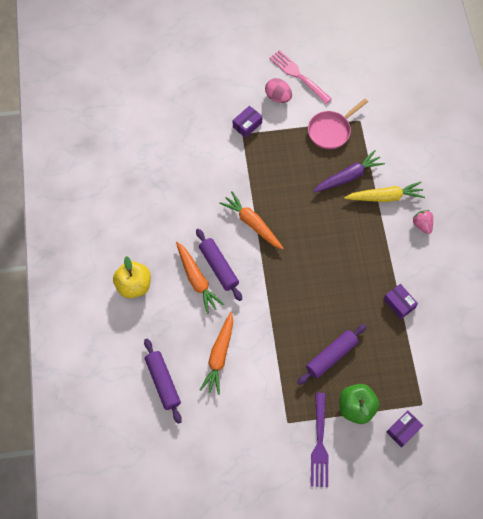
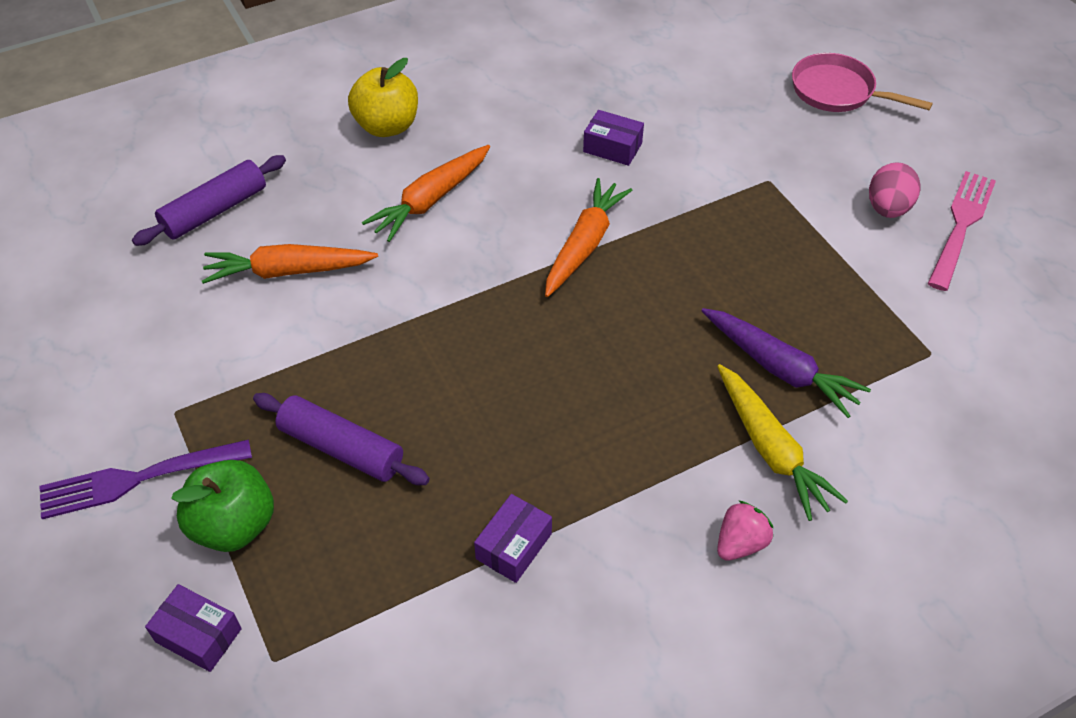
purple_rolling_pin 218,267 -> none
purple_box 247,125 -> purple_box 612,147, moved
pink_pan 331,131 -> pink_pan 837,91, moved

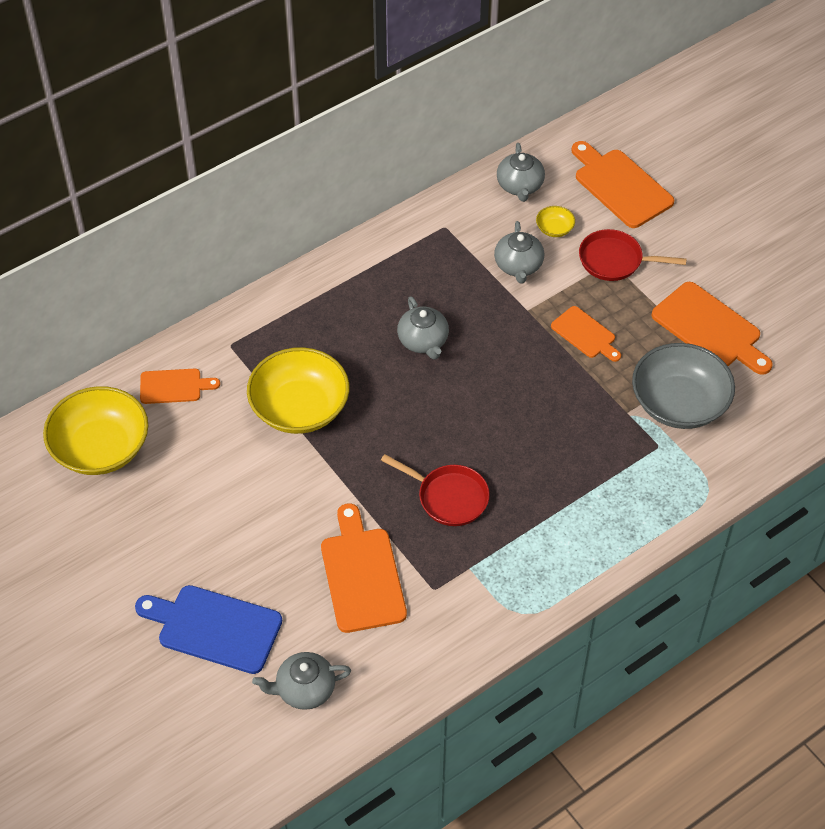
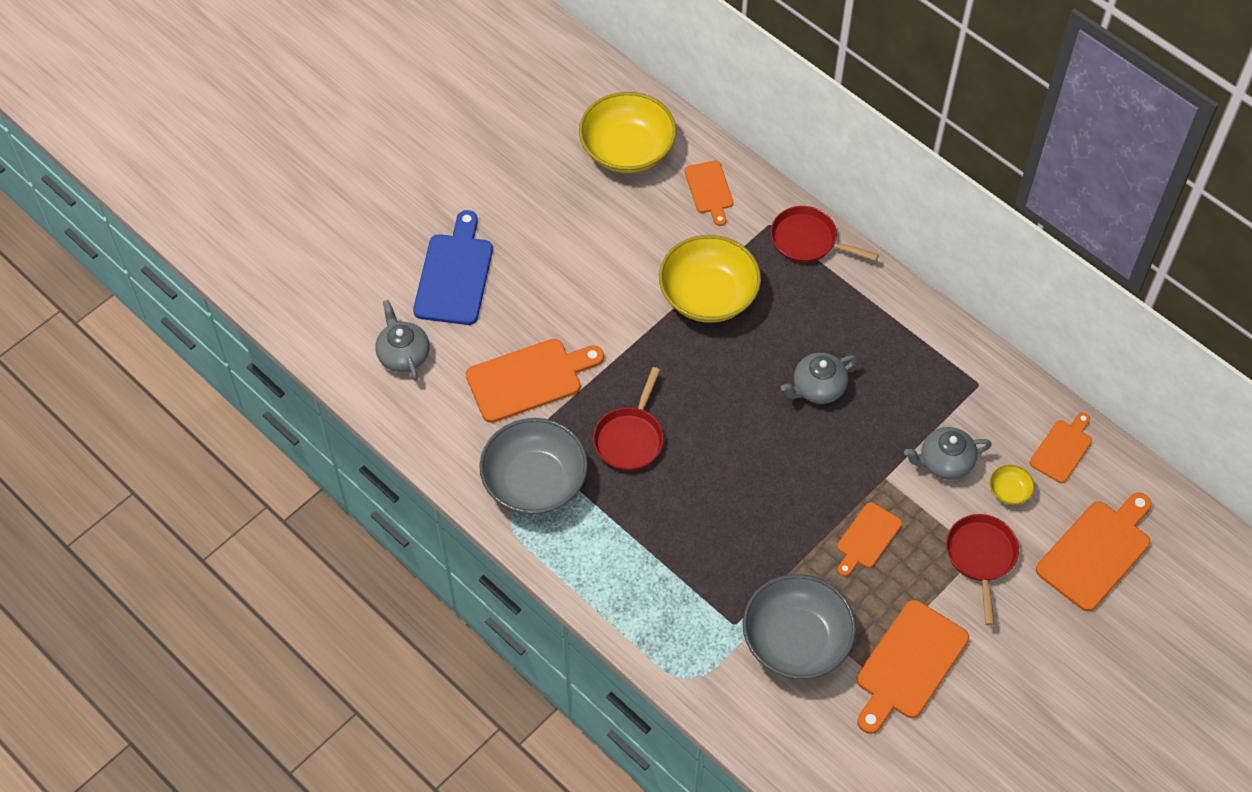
none -> grey_bowl 535,481
none -> red_pan 808,240
grey_teapot 520,186 -> orange_cutting_board 1062,449

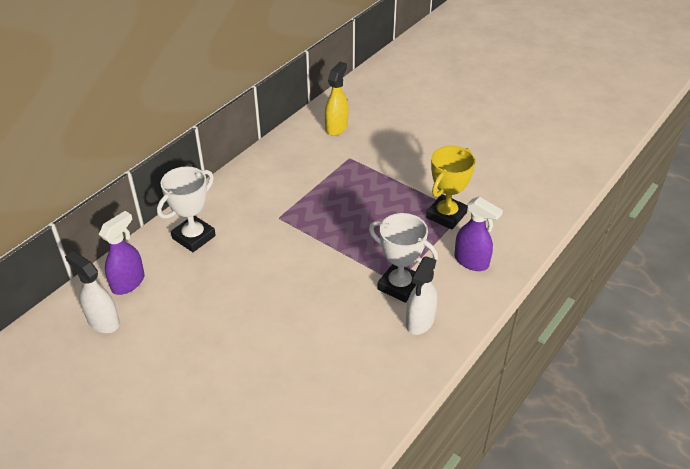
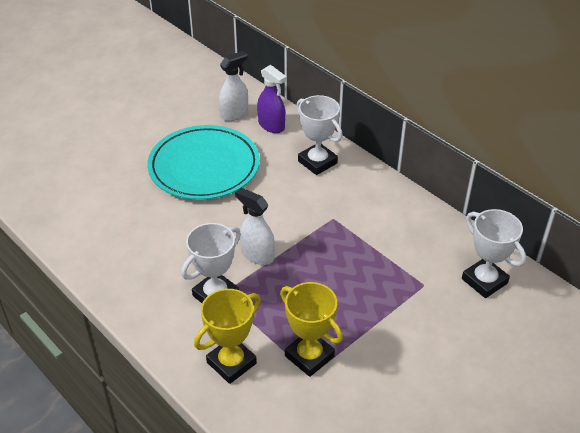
none -> turquoise_plate 204,166
white_spray_bottle 420,321 -> white_spray_bottle 257,255, moved
yellow_spray_bottle 336,127 -> white_trophy 484,281
purple_spray_bottle 471,261 -> yellow_trophy 231,363

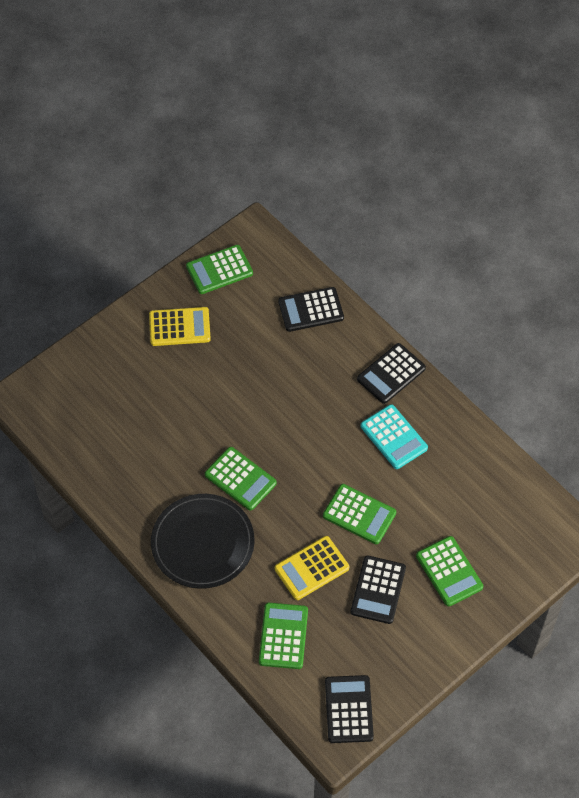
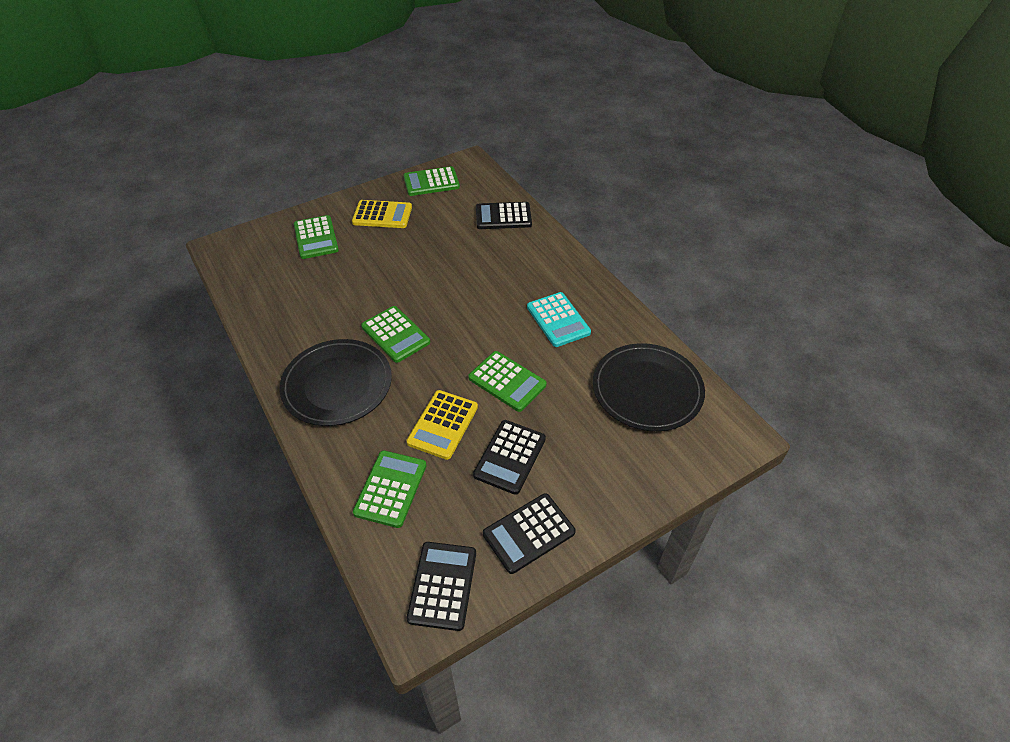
none -> black_plate 647,389
black_calculator 391,374 -> black_calculator 529,533, moved
green_calculator 449,571 -> green_calculator 316,238, moved
yellow_calculator 311,568 -> yellow_calculator 443,425, 45 degrees counterclockwise

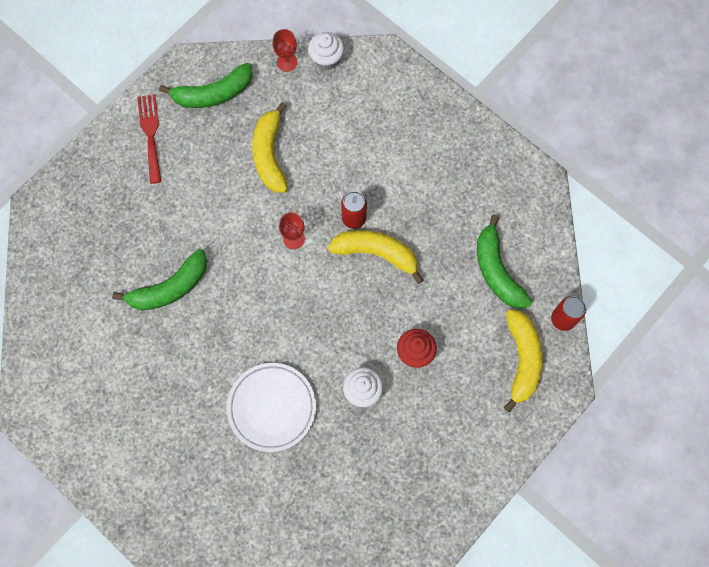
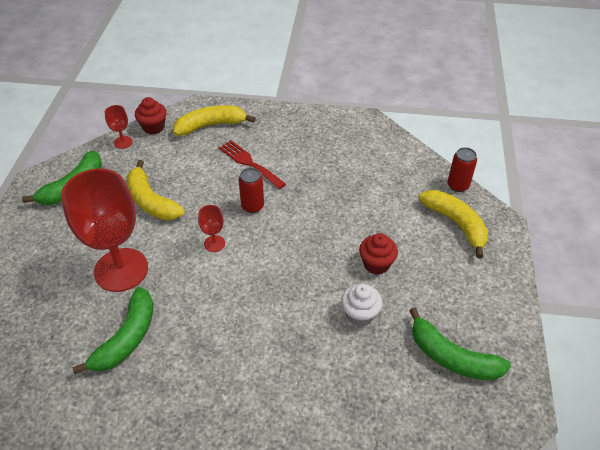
white_plate 272,407 -> none
none -> red_goblet 121,270
red_fork 150,134 -> red_fork 249,163, moved
yellow_banana 376,253 -> yellow_banana 211,125, moved
green_banana 497,270 -> green_banana 451,357, moved
white_cupcake 326,59 -> red_cupcake 153,127

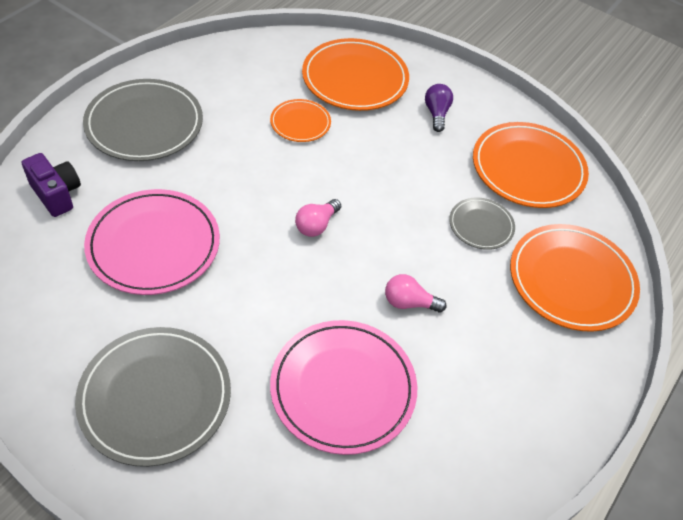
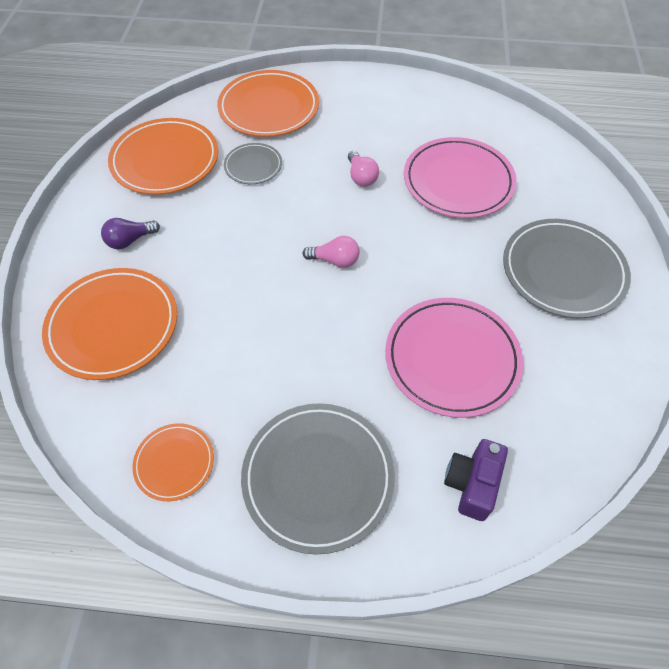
orange_plate 300,123 -> orange_plate 174,463, moved

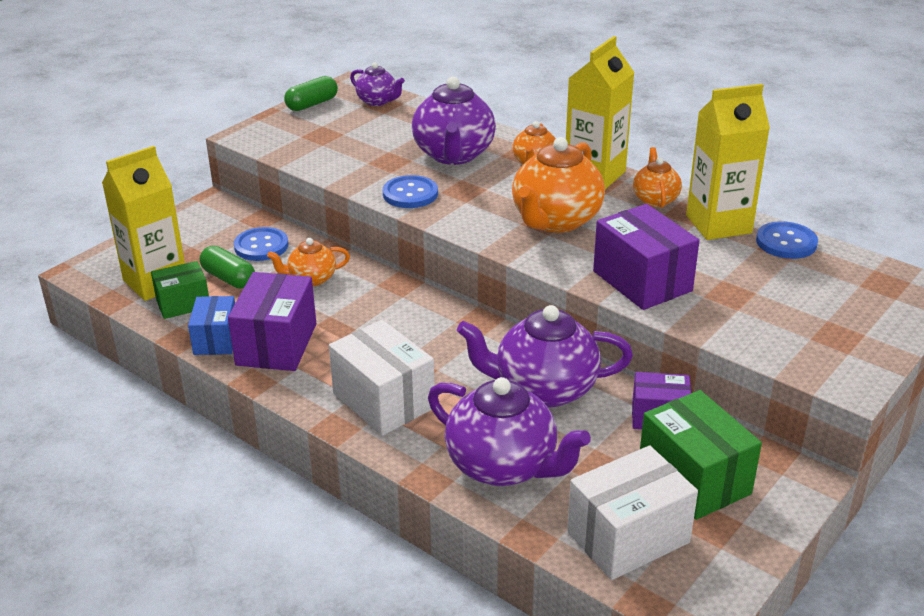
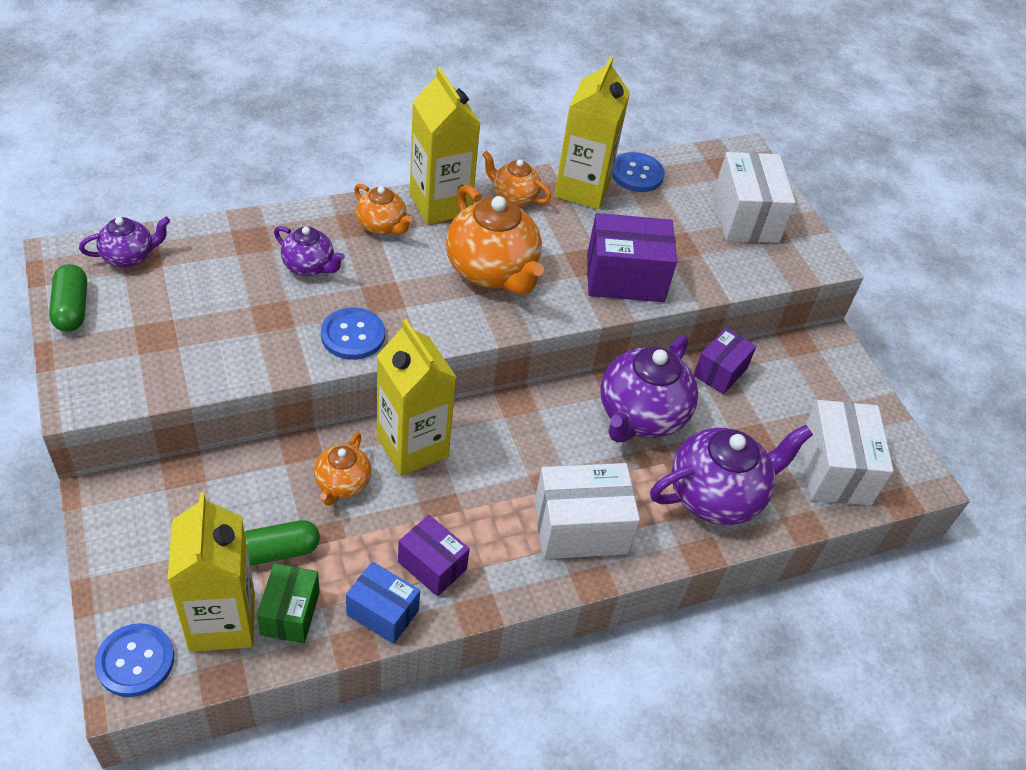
green_box 694,478 -> none
none -> yellow_carton 412,447
none -> white_box 745,217
blue_button 261,246 -> blue_button 135,661, moved
purple_box 276,344 -> purple_box 432,565, x0.62
purple_teapot 454,155 -> purple_teapot 309,266, x0.54

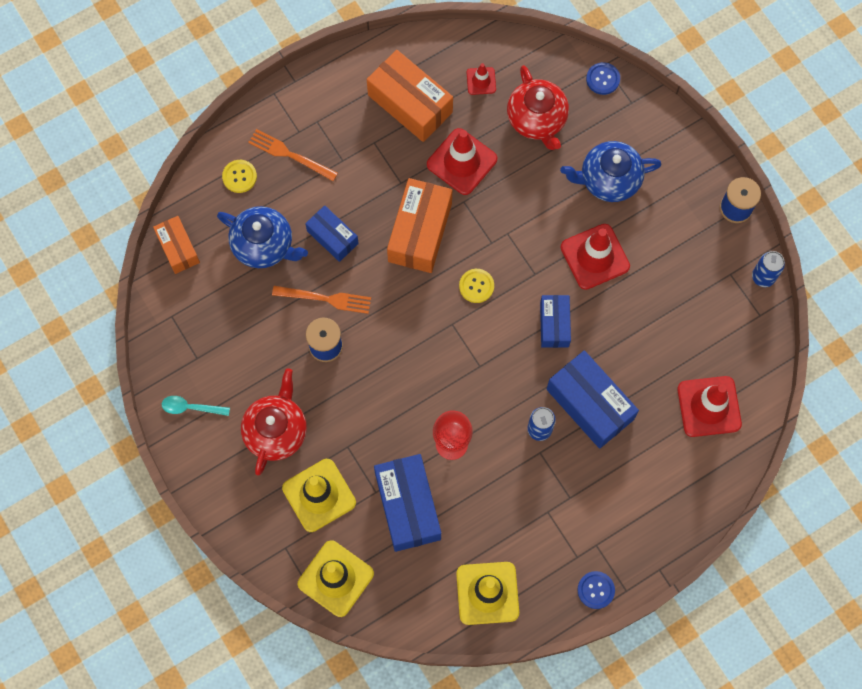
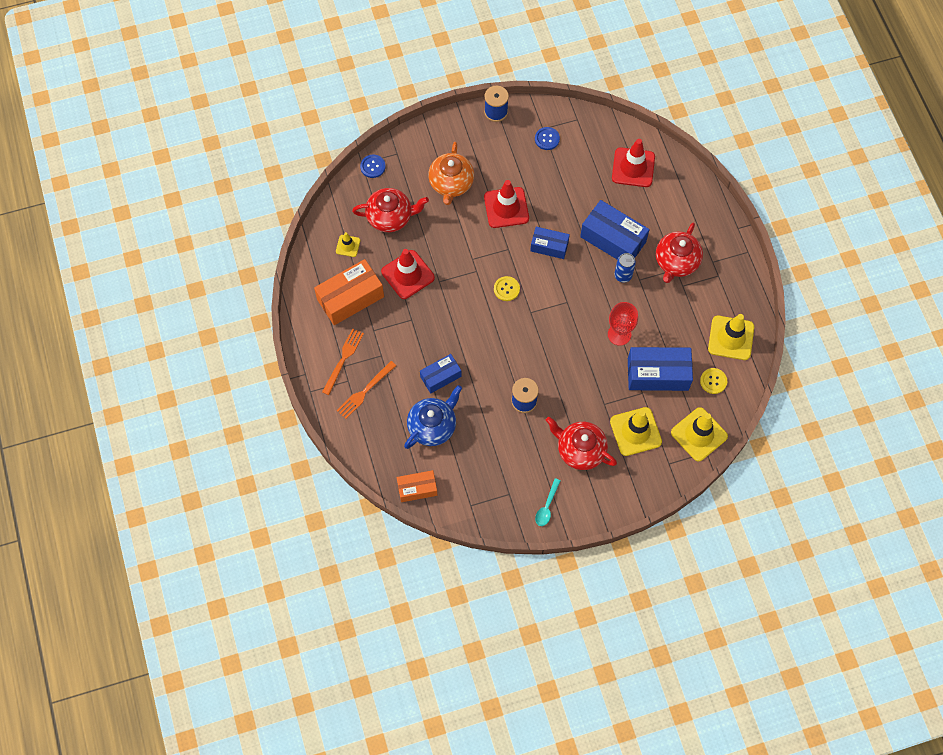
orange_box 420,232 -> none
blue_can 763,277 -> none
none -> red_teapot 676,262
yellow_button 239,177 -> yellow_button 713,381, moved
orange_fork 326,299 -> orange_fork 343,358, moved
blue_button 596,590 -> blue_button 547,139, moved
red_traffic_cone 481,81 -> yellow_traffic_cone 348,246
blue_teapot 609,179 -> orange_teapot 451,183
blue_box 590,404 -> blue_box 613,239, 60 degrees clockwise

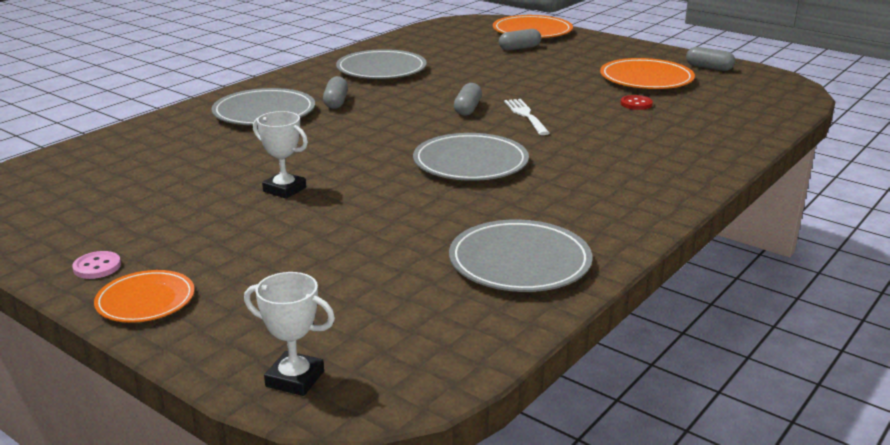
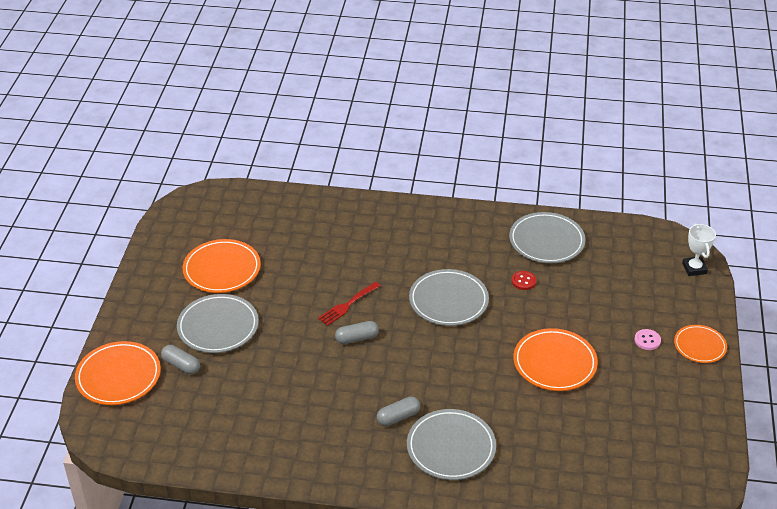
grey_capsule 709,68 -> none
pink_button 97,267 -> pink_button 647,340, moved
grey_plate 381,69 -> grey_plate 218,326, moved
red_button 636,104 -> red_button 523,281, moved
white_trophy 284,189 -> orange_plate 554,363
white_fork 525,115 -> red_fork 347,305

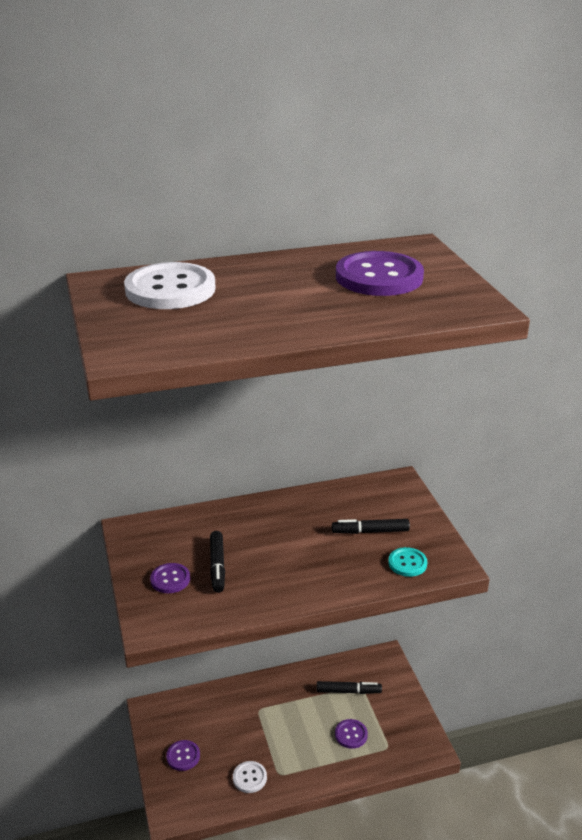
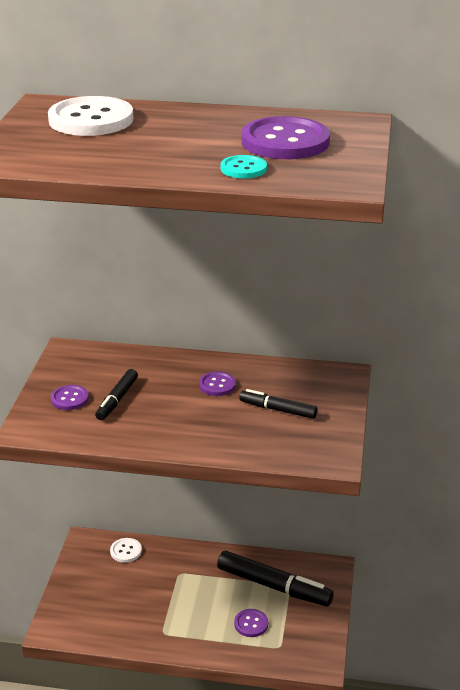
purple_button 183,756 -> purple_button 217,385, moved
white_button 249,778 -> white_button 126,551, moved
turquoise_button 407,563 -> turquoise_button 243,169, moved
black_marker 348,691 -> black_marker 274,586, x1.78

